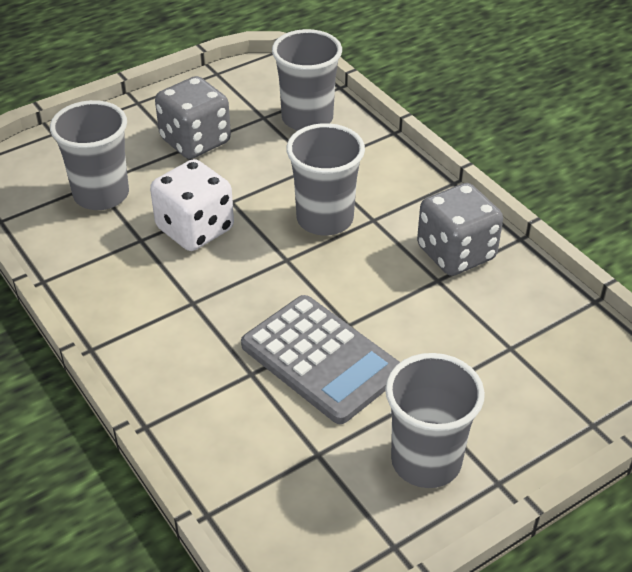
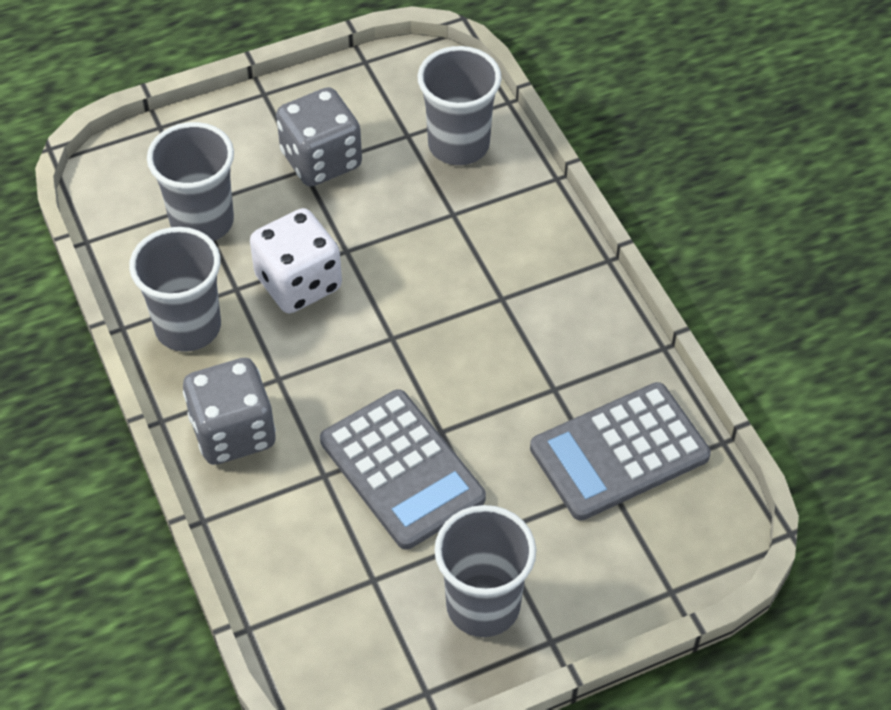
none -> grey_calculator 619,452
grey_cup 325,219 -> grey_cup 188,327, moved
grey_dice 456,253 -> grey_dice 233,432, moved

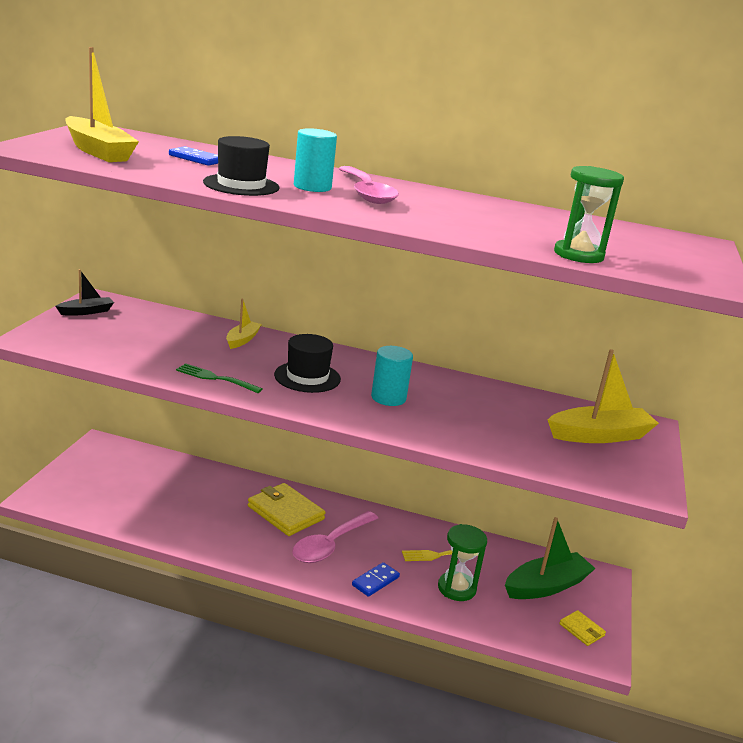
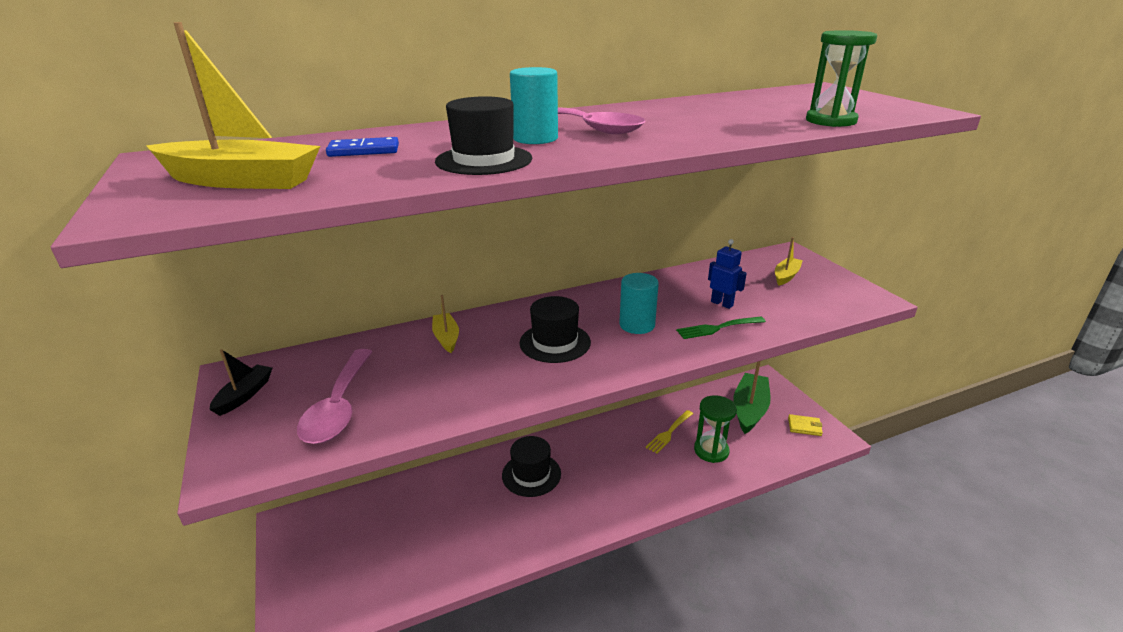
blue_domino 375,581 -> none
none -> blue_robot 722,303
green_fork 215,378 -> green_fork 717,328, moved
pink_spoon 330,545 -> pink_spoon 339,407, moved
yellow_wallet 285,513 -> black_hat 531,474
yellow_boat 600,435 -> yellow_boat 786,276, x0.55

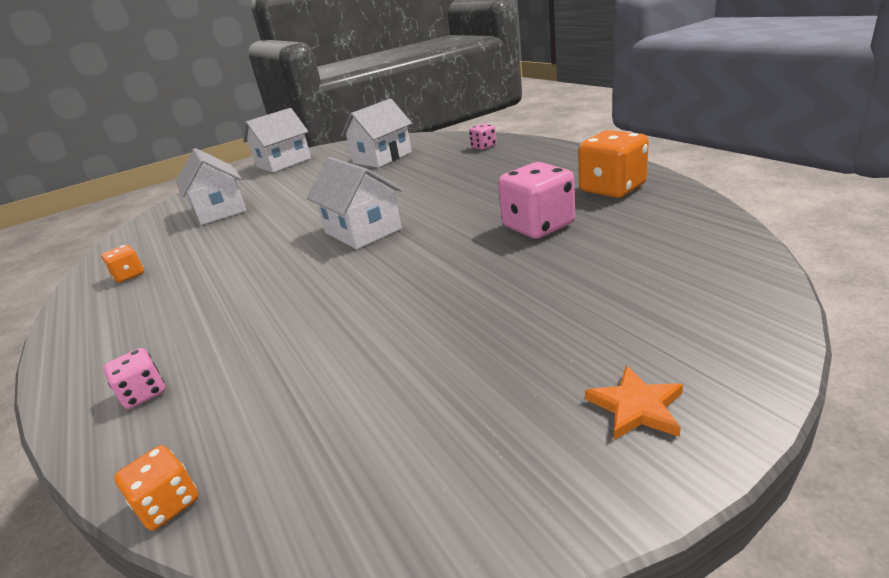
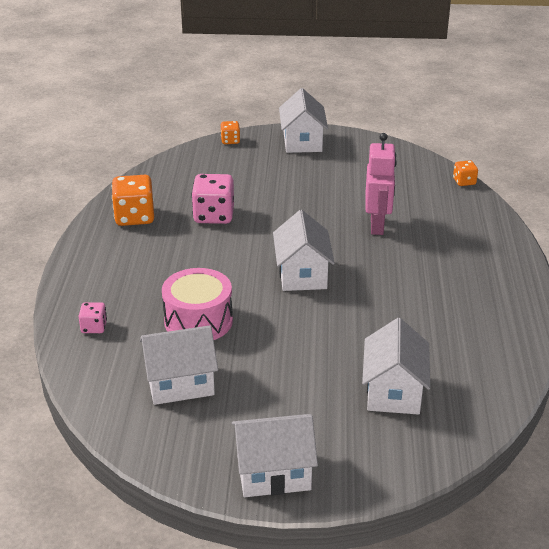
pink_dice 144,393 -> none
none -> pink_drum 198,321
none -> pink_robot 377,226
orange_dice 129,275 -> orange_dice 230,141, moved
orange_star 636,407 -> white_house 302,142

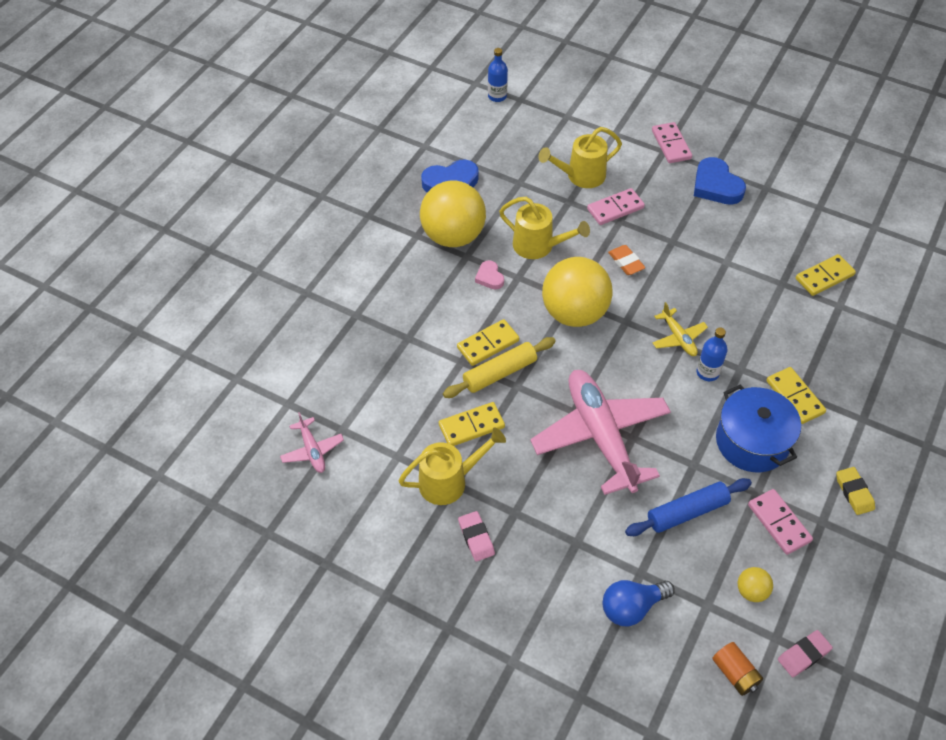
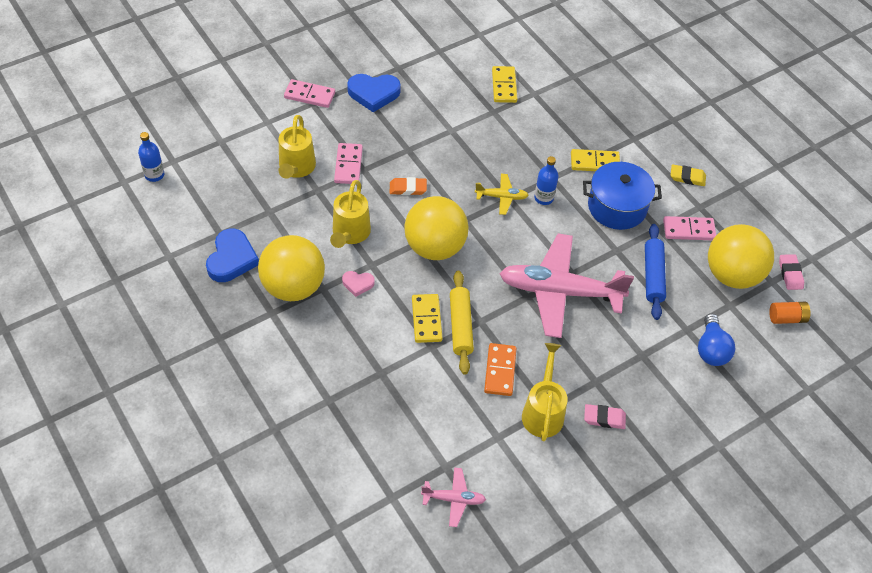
yellow_domino 471,426 -> orange_domino 500,371
yellow_watering_can 539,246 -> yellow_watering_can 350,234, 135 degrees clockwise
yellow_ball 751,591 -> yellow_ball 732,275, x2.37

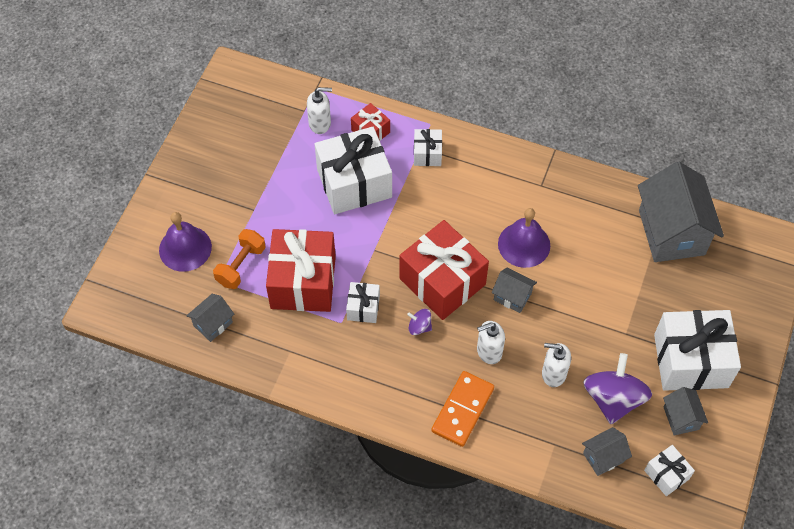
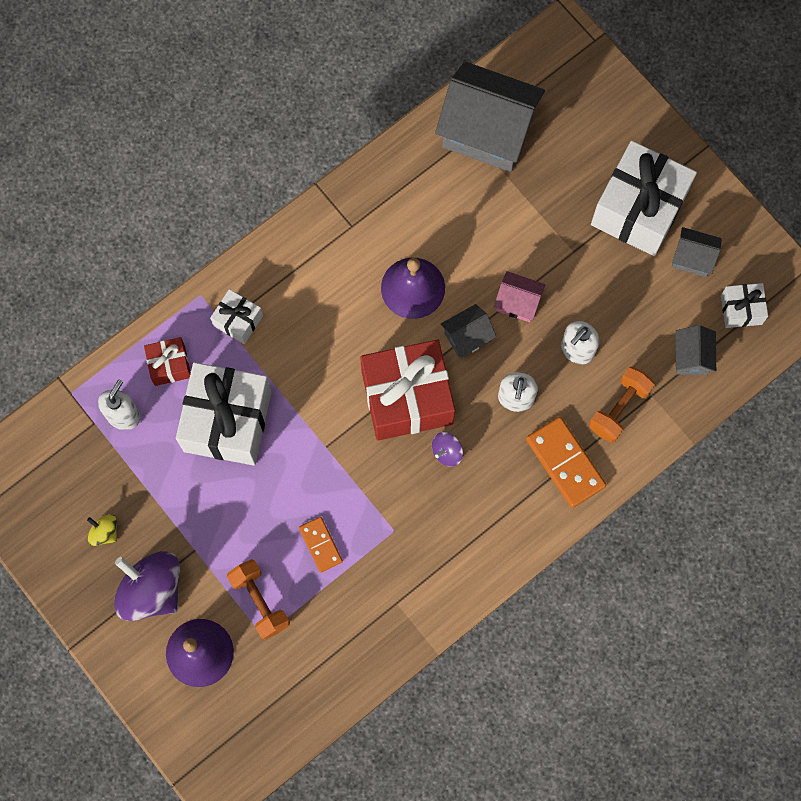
grey_house 213,324 -> none
white_gift 363,308 -> none
none -> yellow_spinning_top 104,532
none -> pink_house 517,303
none -> orange_dumbbell 619,408
purple_spinning_top 613,399 -> purple_spinning_top 152,590, moved
red_gift 303,282 -> orange_domino 320,544

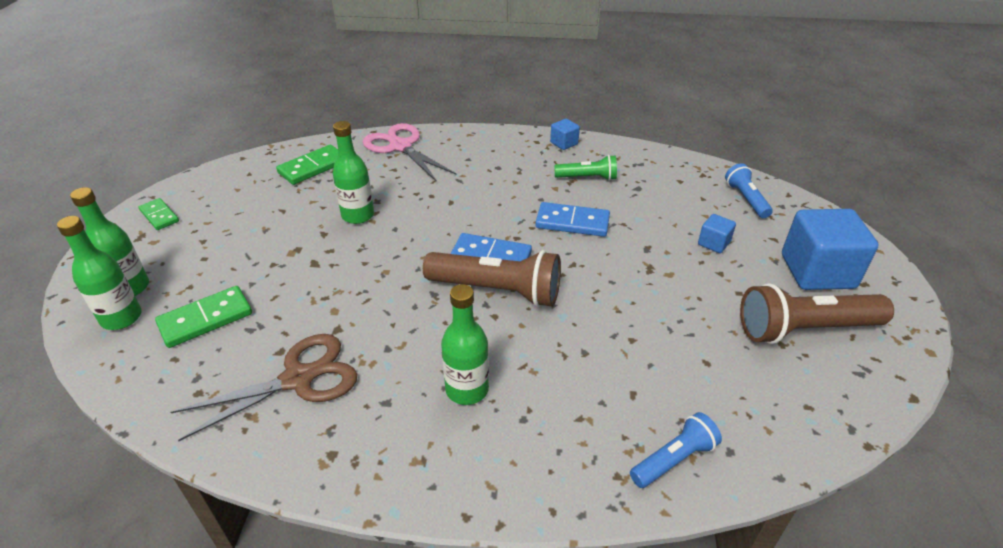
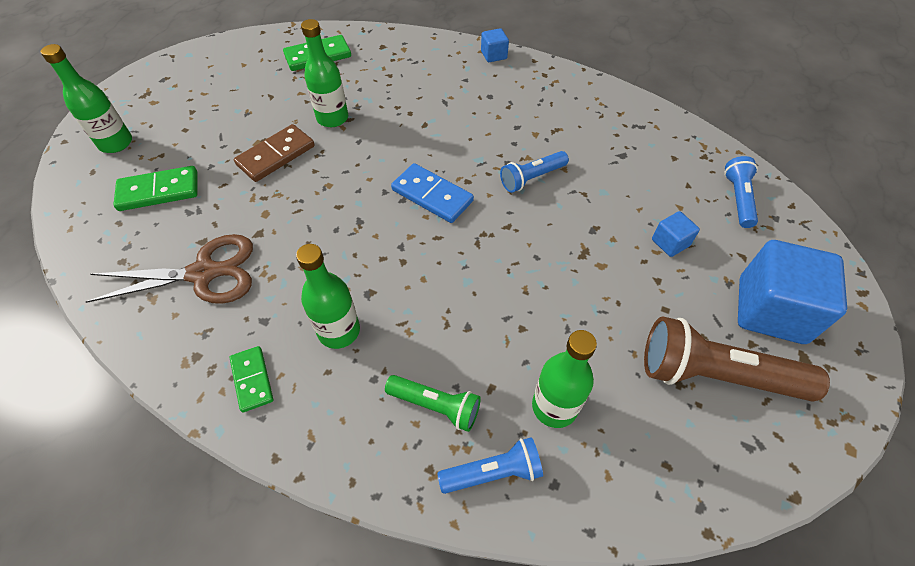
pink_scissors 400,146 -> none
brown_flashlight 497,290 -> none
none -> brown_domino 276,155
green_bottle 121,318 -> green_bottle 554,406, moved
green_domino 159,216 -> green_domino 252,380, moved
blue_cube 564,143 -> blue_cube 494,55, moved
green_flashlight 587,178 -> green_flashlight 435,405, moved
blue_domino 572,222 -> blue_flashlight 532,178

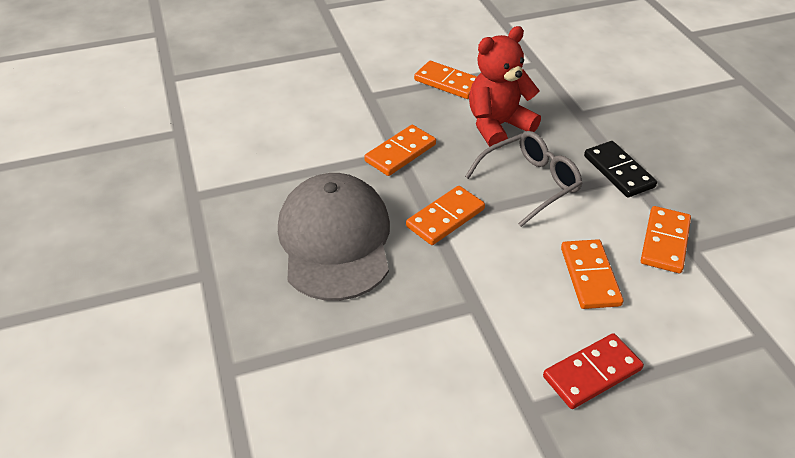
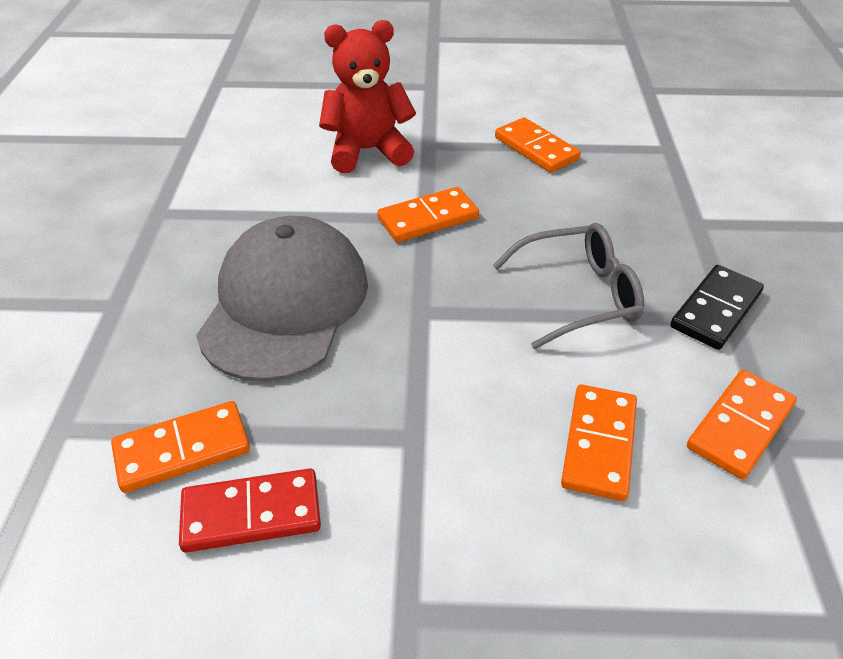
orange_domino 445,218 -> orange_domino 182,449, moved
red_teddy_bear 497,126 -> red_teddy_bear 368,151, moved
red_domino 592,373 -> red_domino 251,514, moved
black_domino 618,171 -> black_domino 715,310, 45 degrees clockwise

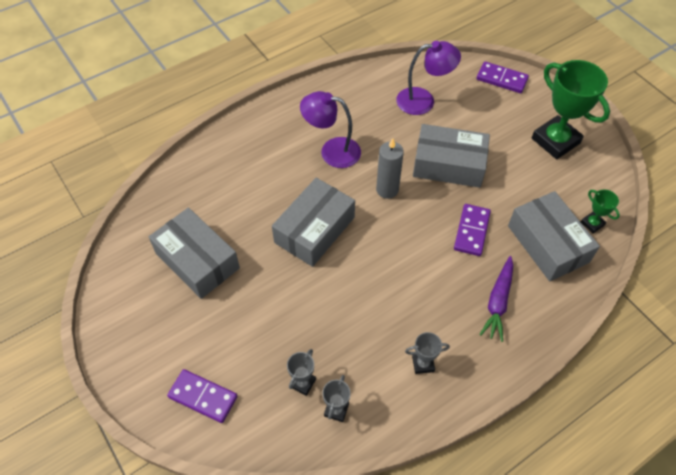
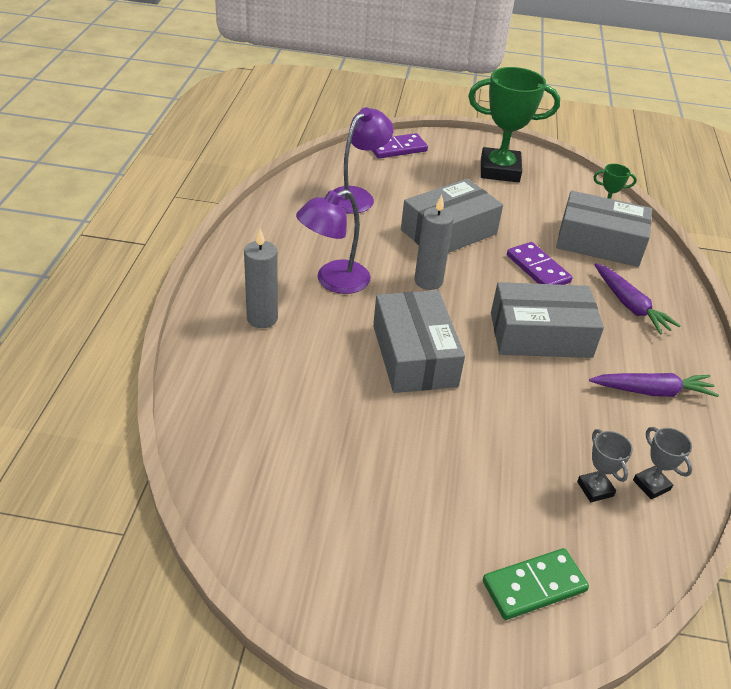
none -> grey_candle 262,318
grey_box 197,260 -> grey_box 540,335, moved
grey_trophy 423,363 -> purple_carrot 652,391
purple_domino 203,397 -> green_domino 534,586

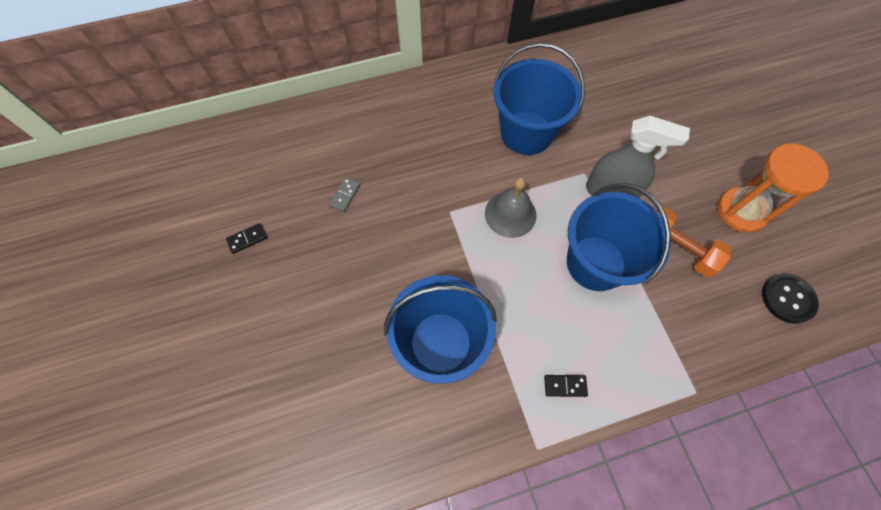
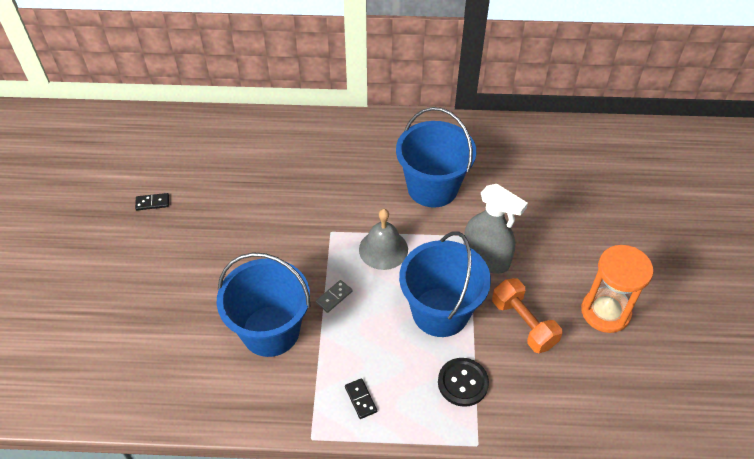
grey_domino 345,195 -> grey_domino 334,297, moved
black_button 787,298 -> black_button 462,383, moved
black_domino 565,386 -> black_domino 360,399, 45 degrees clockwise

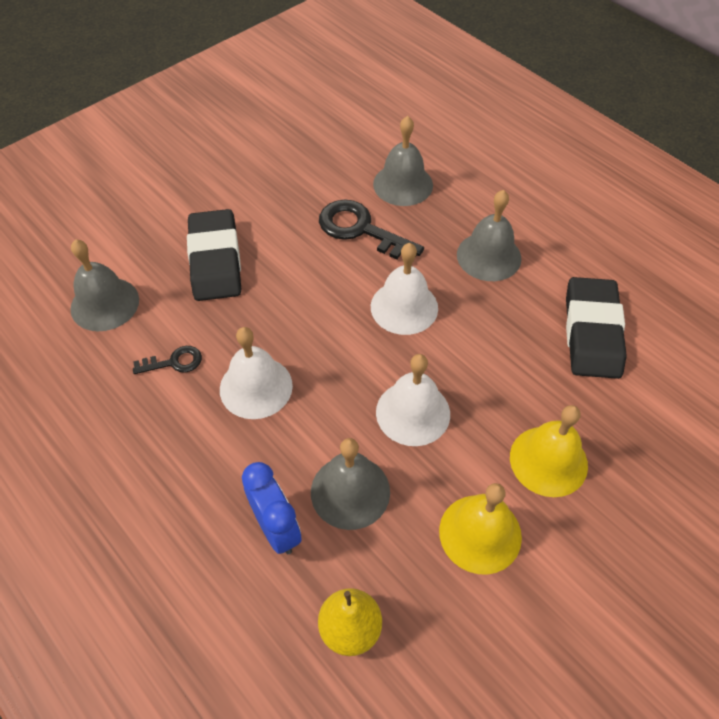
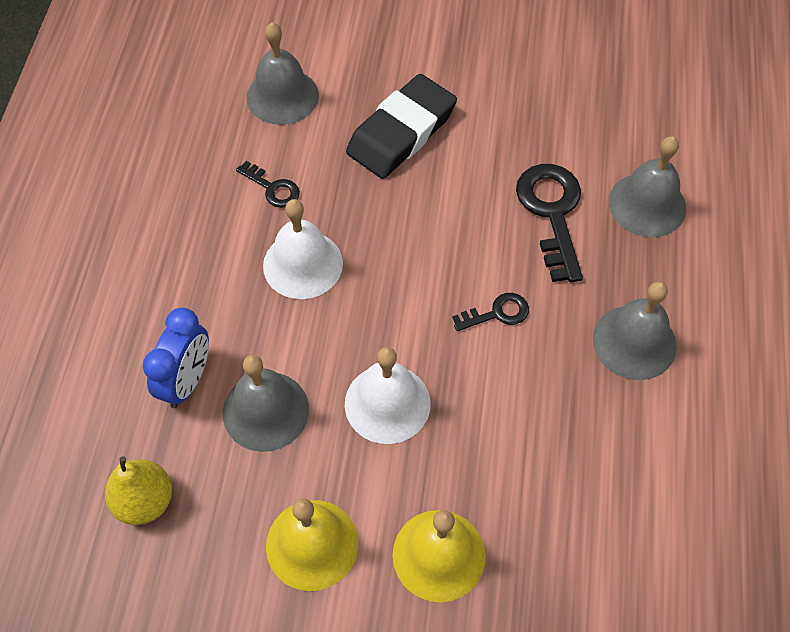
black_eraser 592,332 -> none
white_bell 404,307 -> black_key 497,313

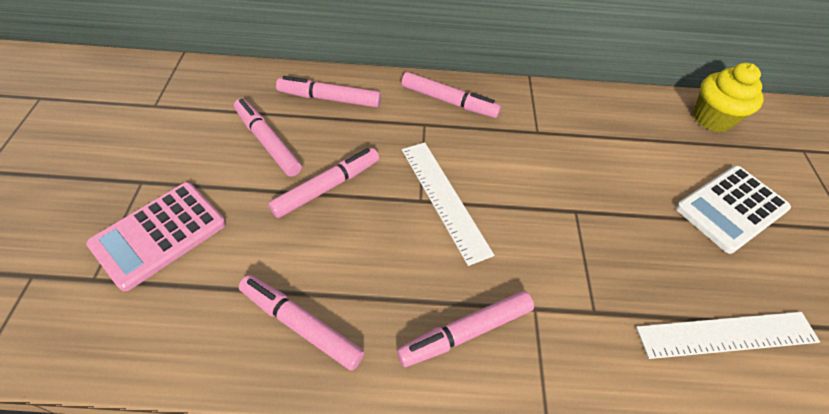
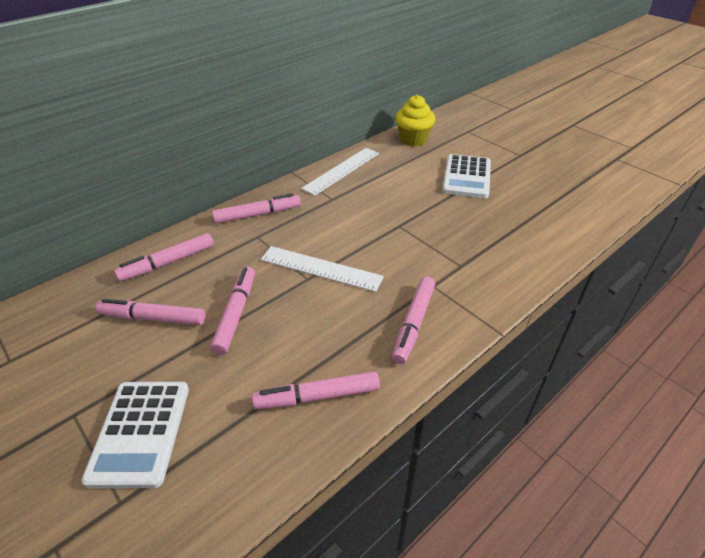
white_ruler 727,334 -> white_ruler 341,170, moved
pink_calculator 159,235 -> white_calculator 140,432

